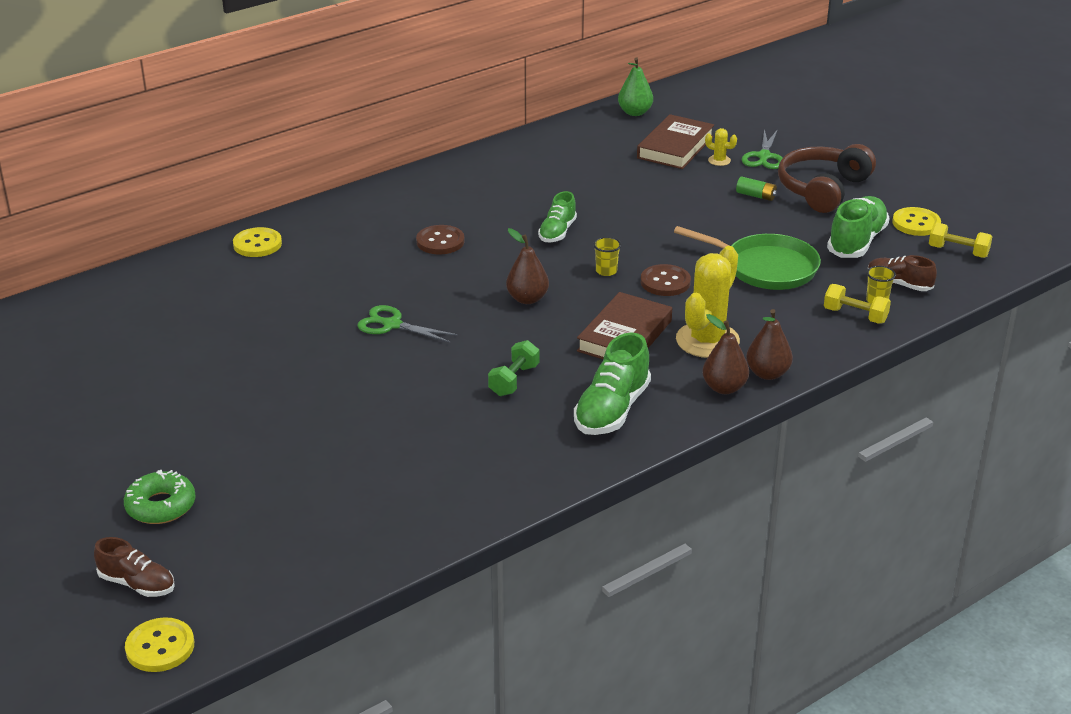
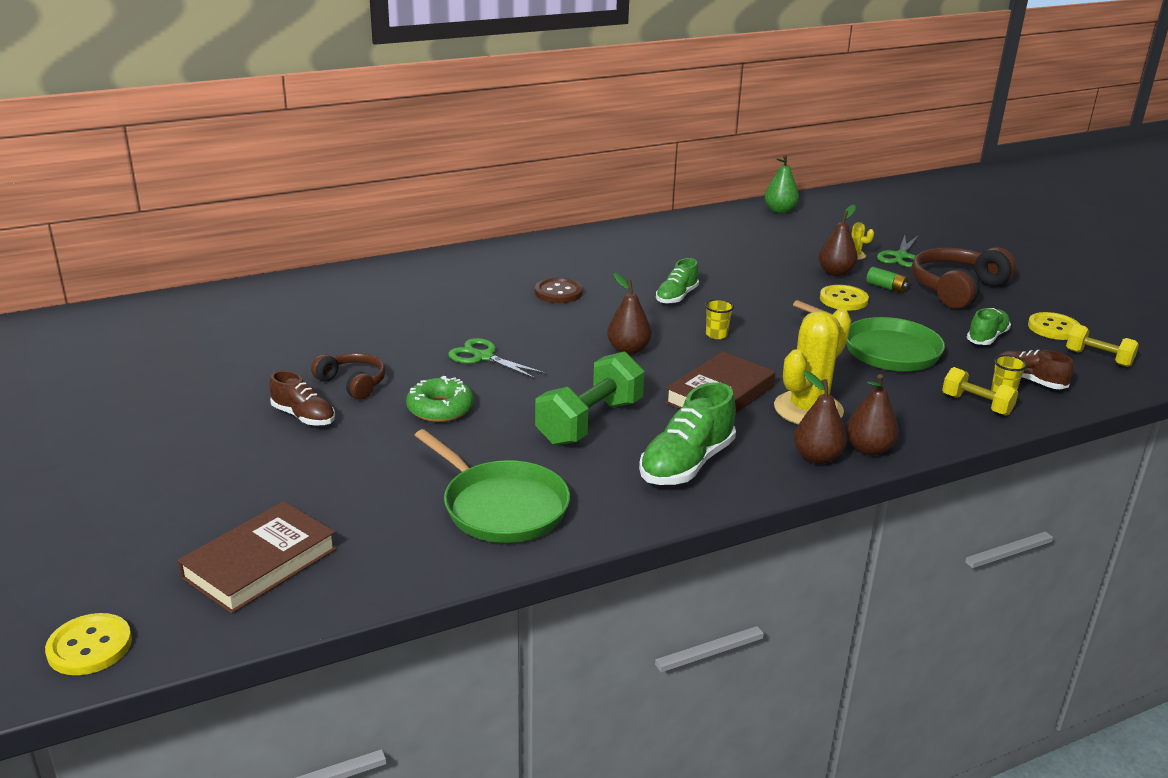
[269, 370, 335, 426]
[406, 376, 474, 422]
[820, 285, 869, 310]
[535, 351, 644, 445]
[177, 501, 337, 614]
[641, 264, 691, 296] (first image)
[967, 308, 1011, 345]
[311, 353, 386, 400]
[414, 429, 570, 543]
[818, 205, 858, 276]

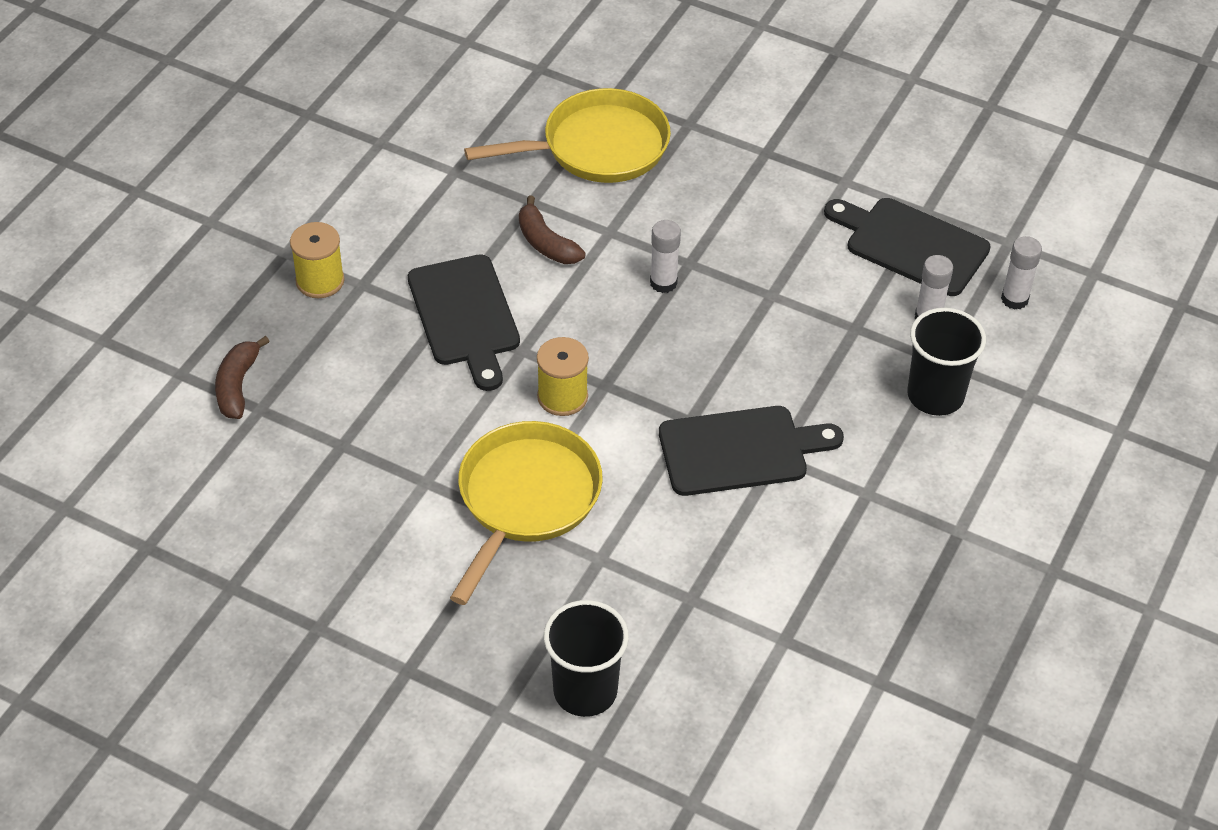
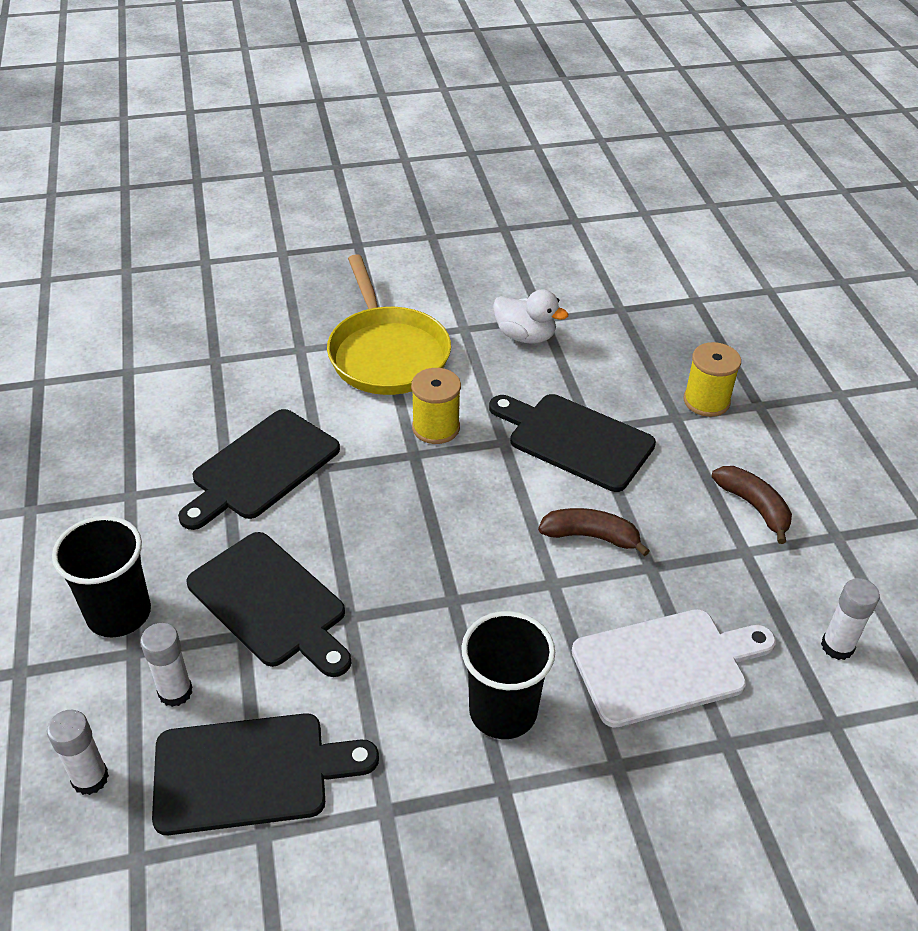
[712, 466, 792, 544]
[572, 609, 776, 728]
[461, 611, 555, 739]
[821, 578, 880, 660]
[187, 532, 351, 677]
[493, 289, 568, 344]

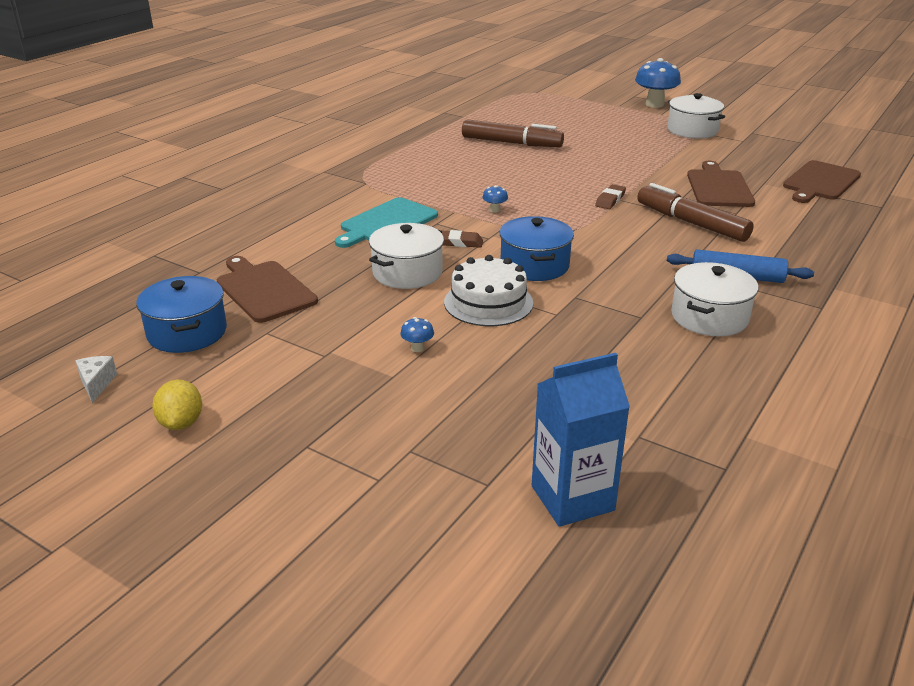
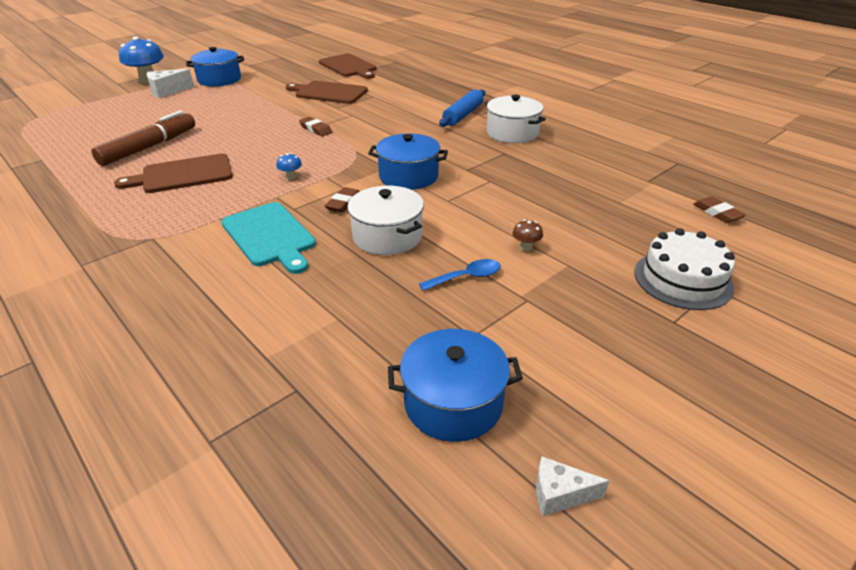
[152, 380, 202, 430] (first image)
[114, 153, 233, 193]
[513, 219, 543, 251]
[634, 228, 735, 310]
[693, 196, 746, 223]
[637, 183, 754, 242] (first image)
[186, 47, 244, 87]
[147, 69, 194, 98]
[419, 259, 501, 291]

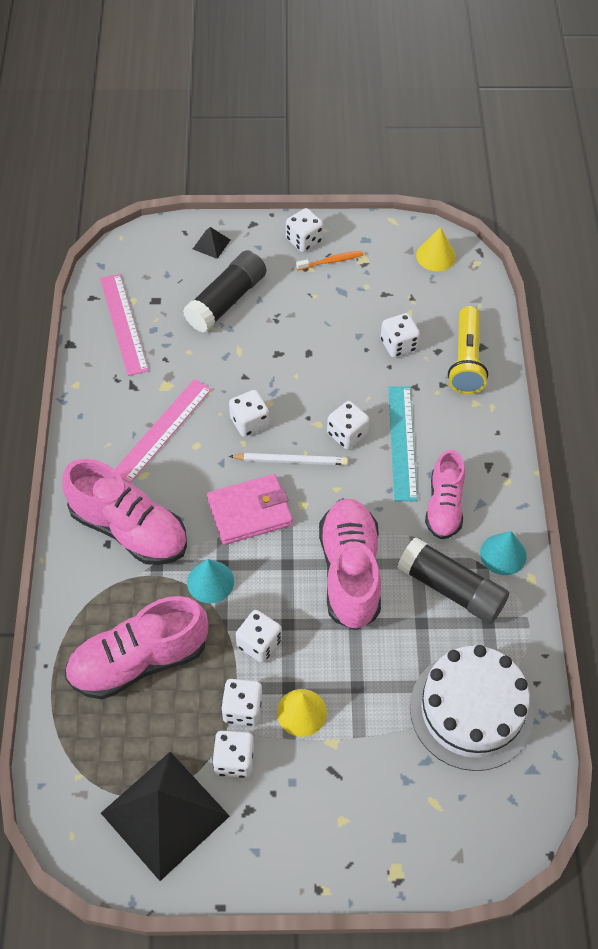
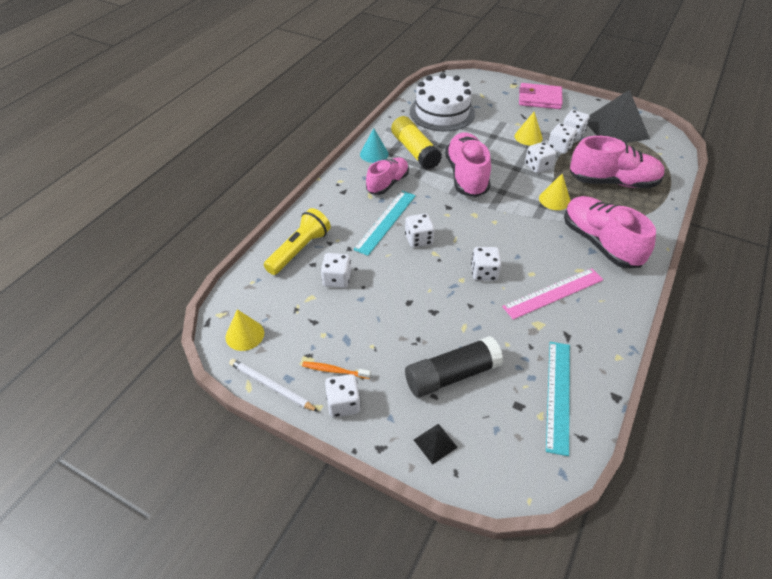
[546, 342, 570, 456]
[539, 174, 570, 210]
[519, 83, 563, 109]
[229, 359, 318, 412]
[445, 132, 491, 197]
[391, 116, 442, 170]

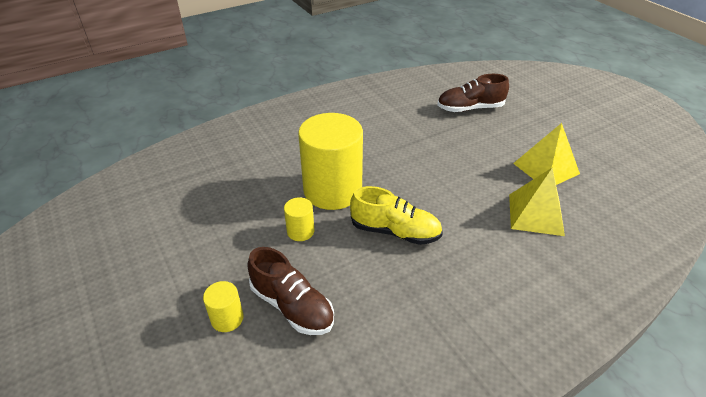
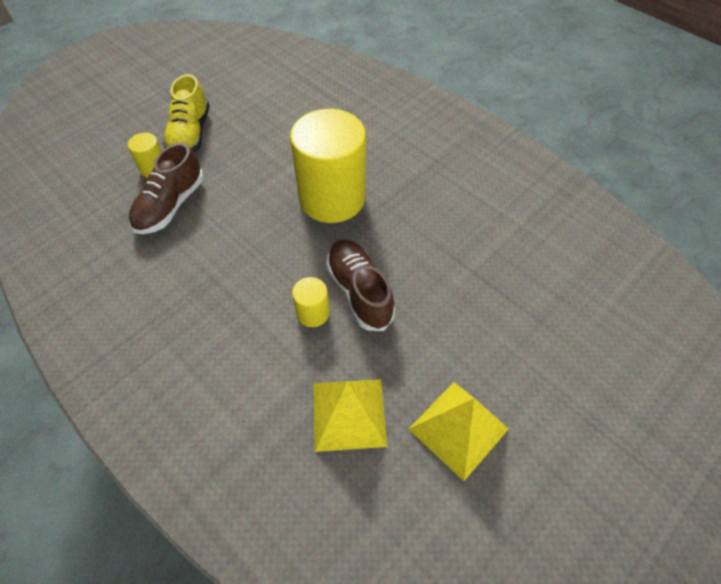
[292, 277, 329, 327]
[163, 74, 210, 153]
[326, 239, 395, 331]

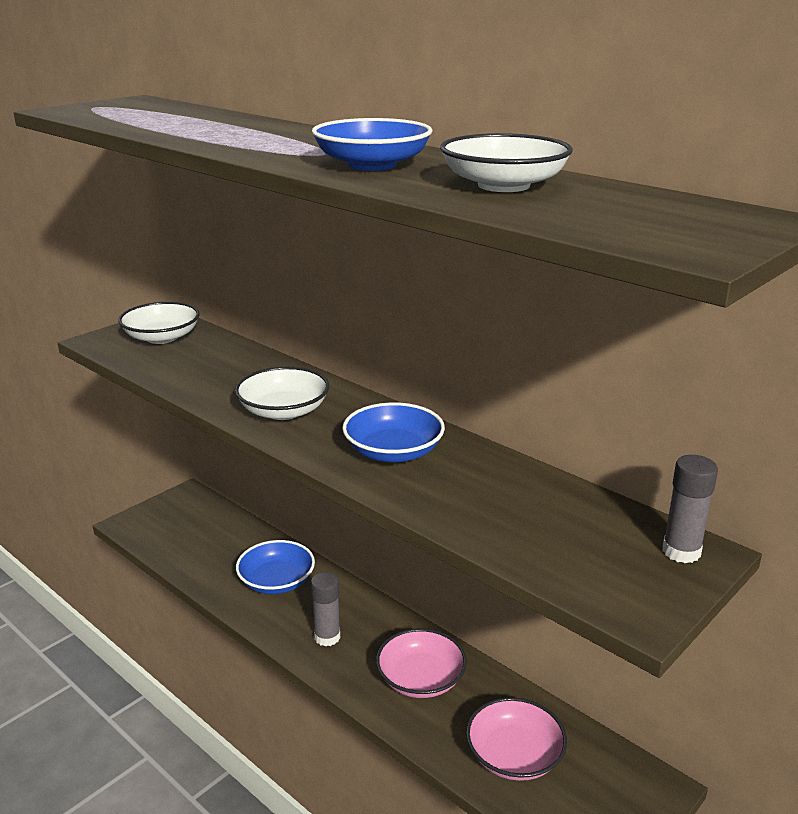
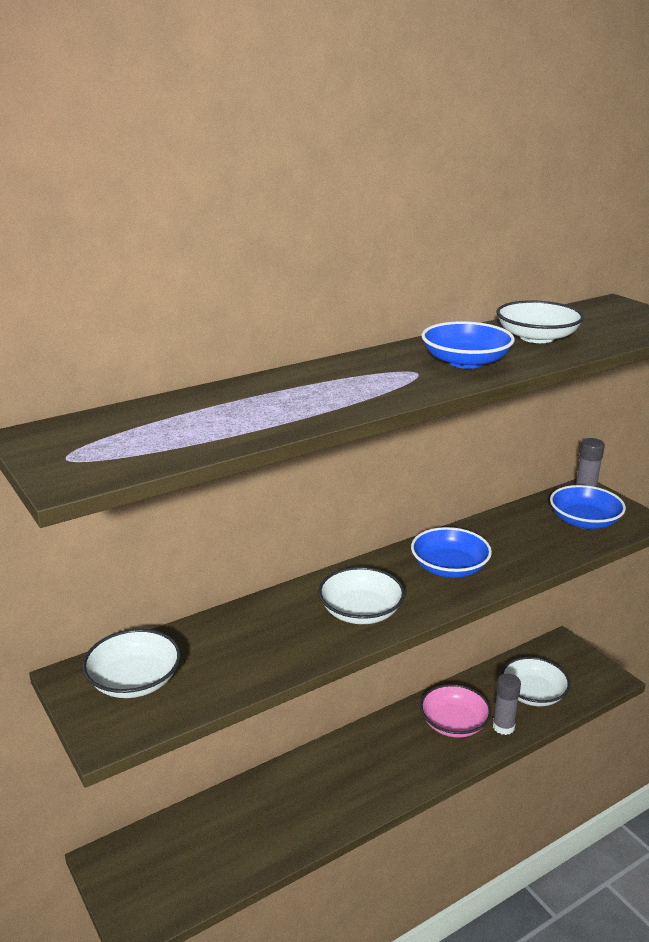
[550, 485, 626, 529]
[493, 674, 521, 735]
[501, 657, 570, 706]

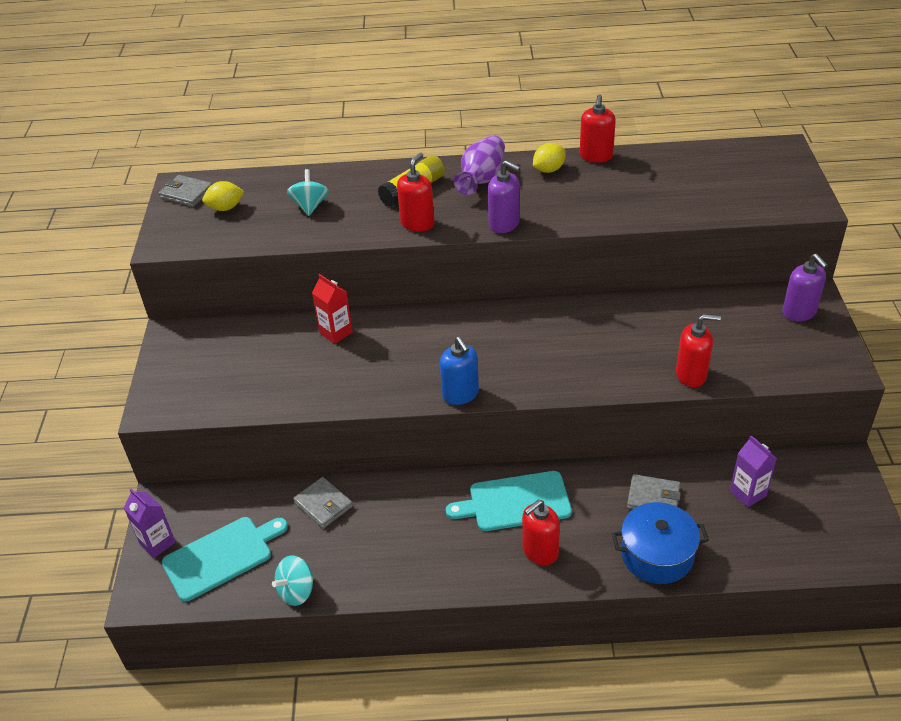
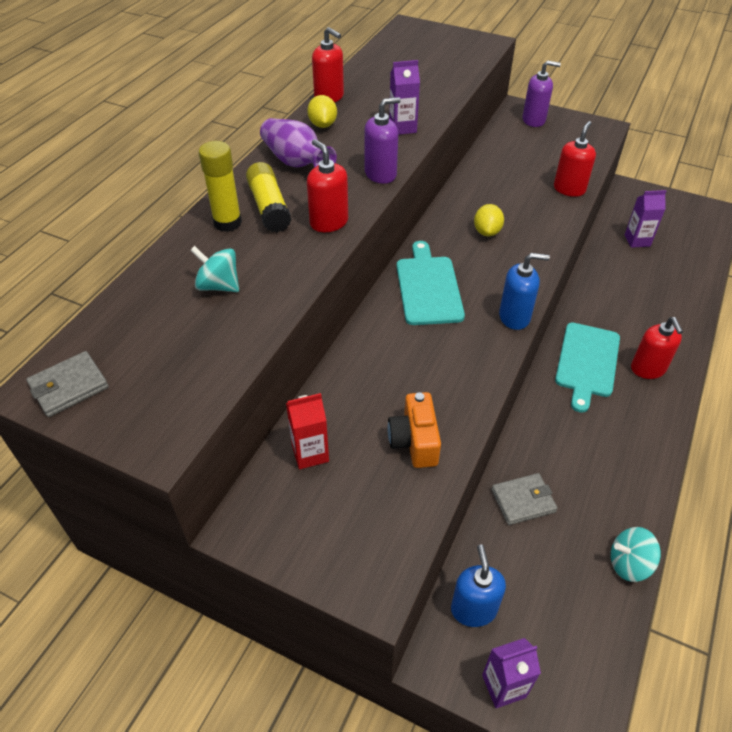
[397, 241, 465, 325]
[474, 204, 504, 236]
[611, 527, 661, 582]
[286, 393, 329, 469]
[612, 502, 709, 584] (first image)
[627, 474, 681, 510] (first image)
[199, 141, 242, 232]
[387, 392, 441, 468]
[389, 60, 420, 135]
[451, 544, 506, 627]

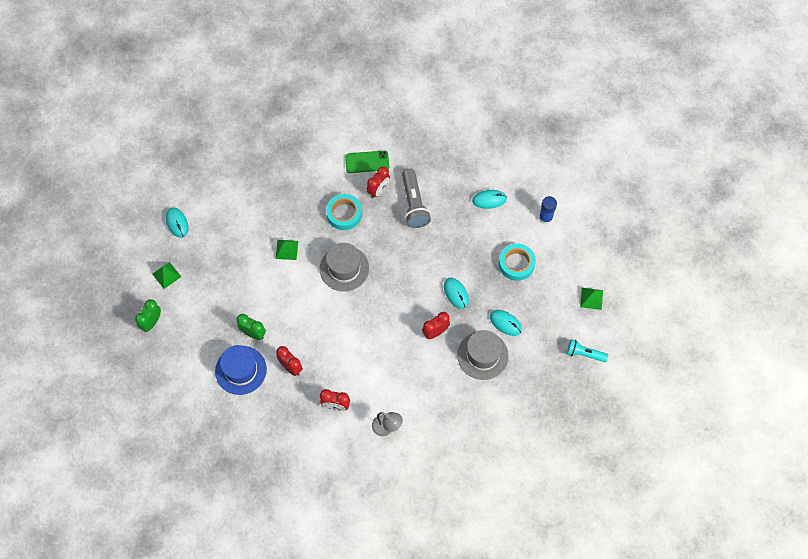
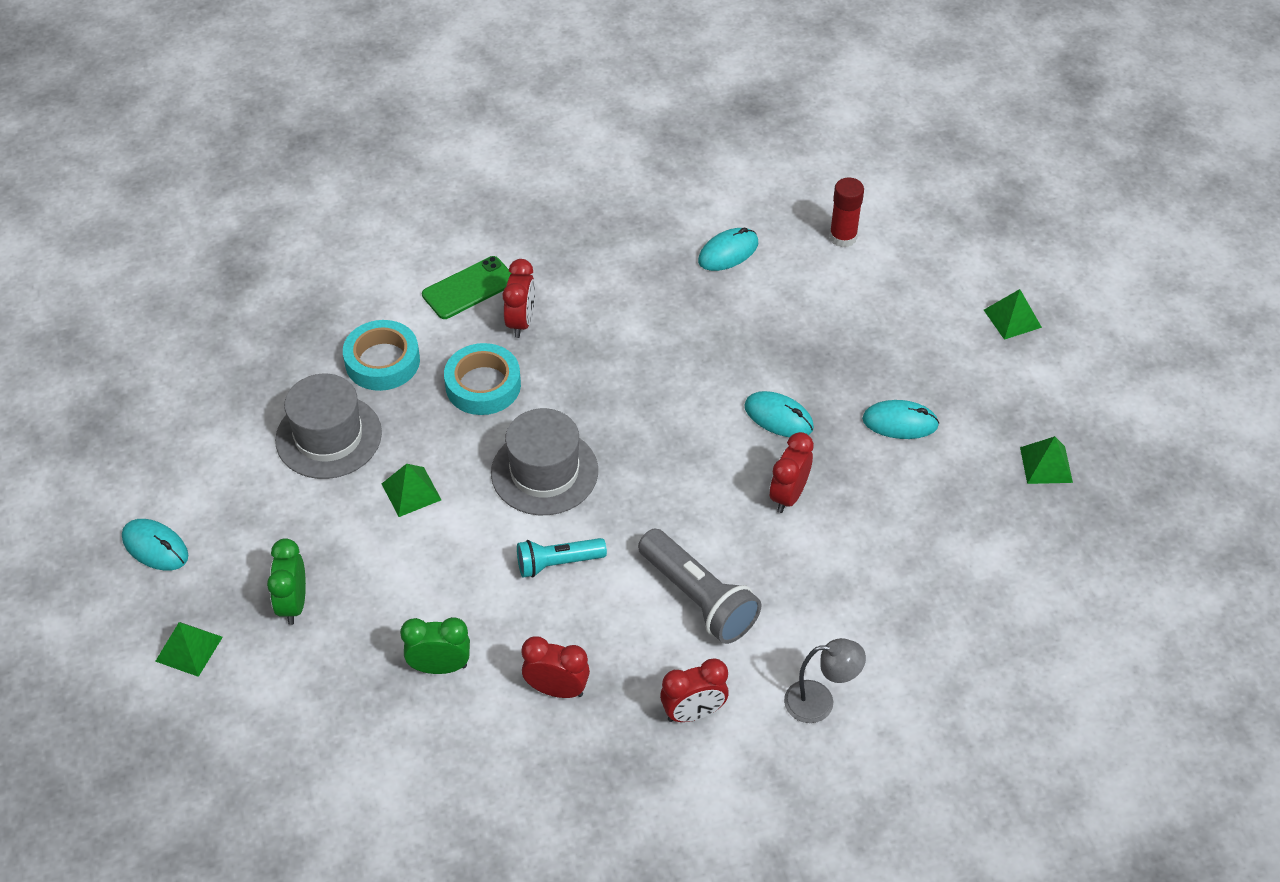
[267, 538, 306, 625]
[215, 345, 267, 395] (first image)
[638, 529, 761, 644]
[275, 374, 382, 479]
[343, 320, 420, 391]
[829, 177, 864, 248]
[517, 538, 607, 578]
[1020, 436, 1073, 484]

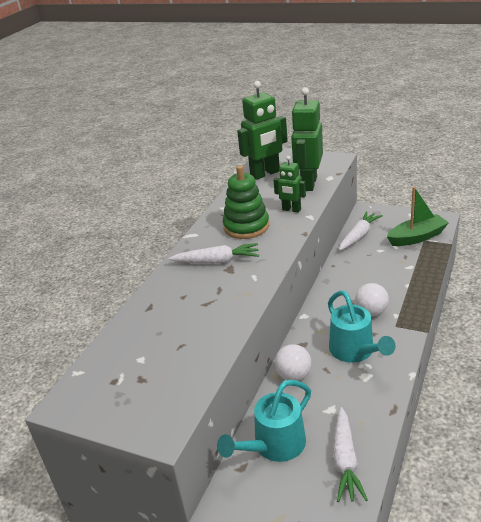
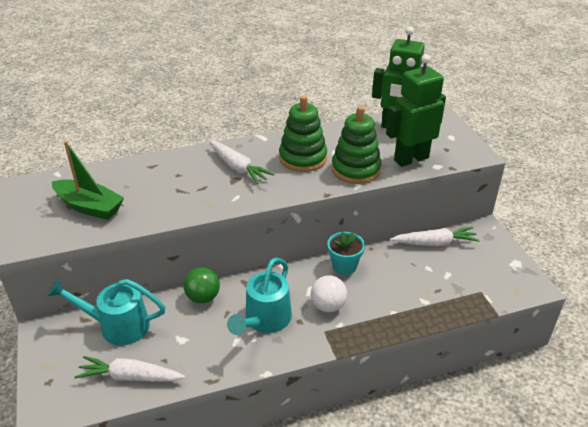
[332, 106, 382, 184]
[184, 267, 220, 303]
[74, 356, 185, 381]
[52, 141, 124, 220]
[327, 232, 365, 275]

